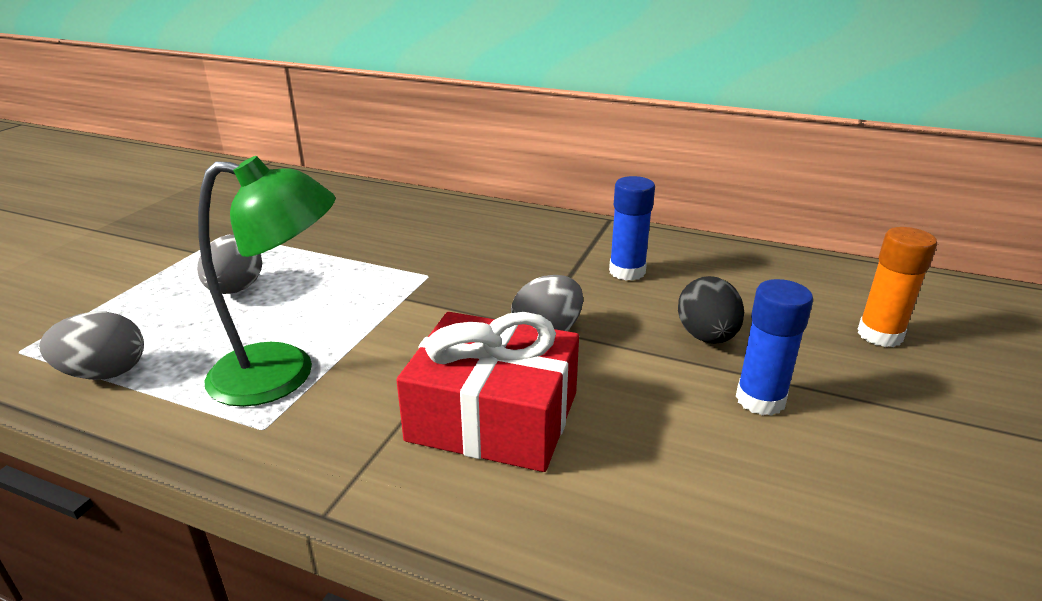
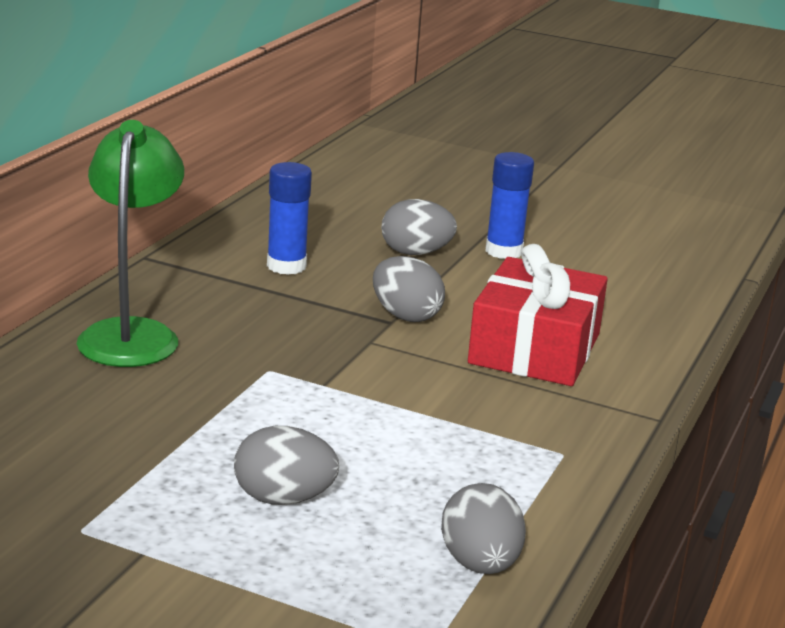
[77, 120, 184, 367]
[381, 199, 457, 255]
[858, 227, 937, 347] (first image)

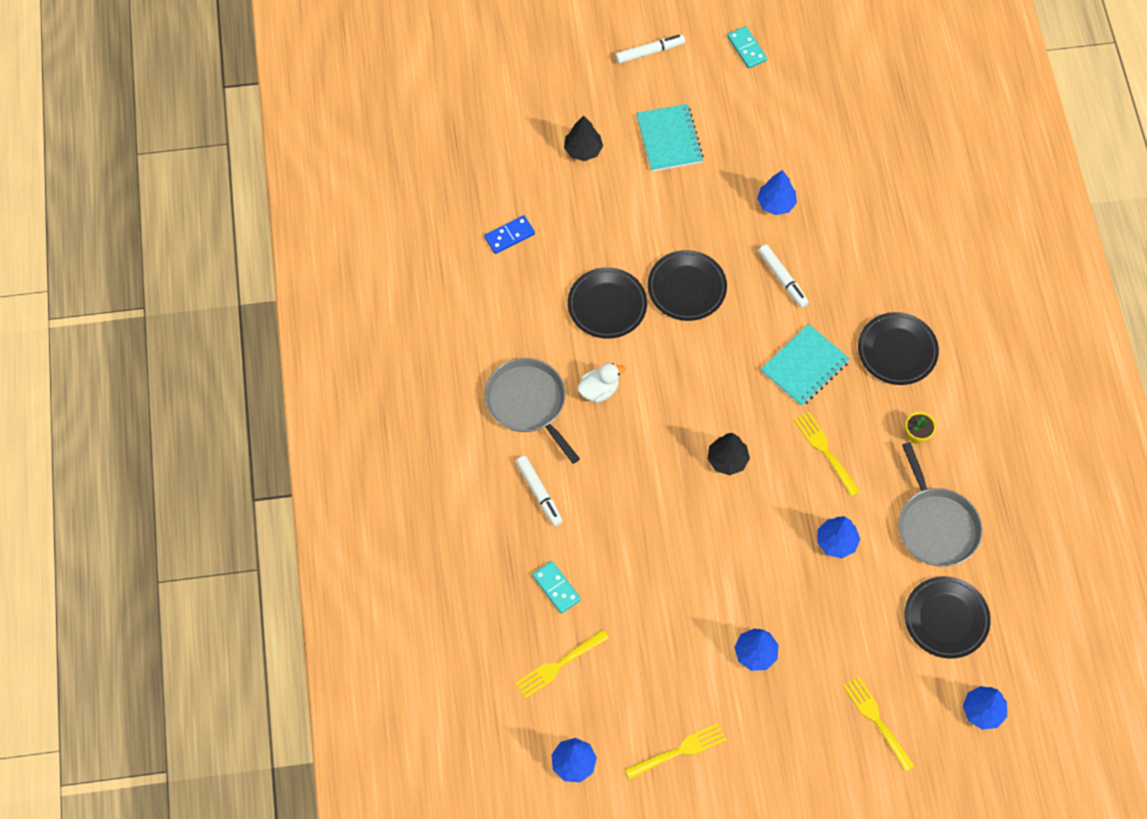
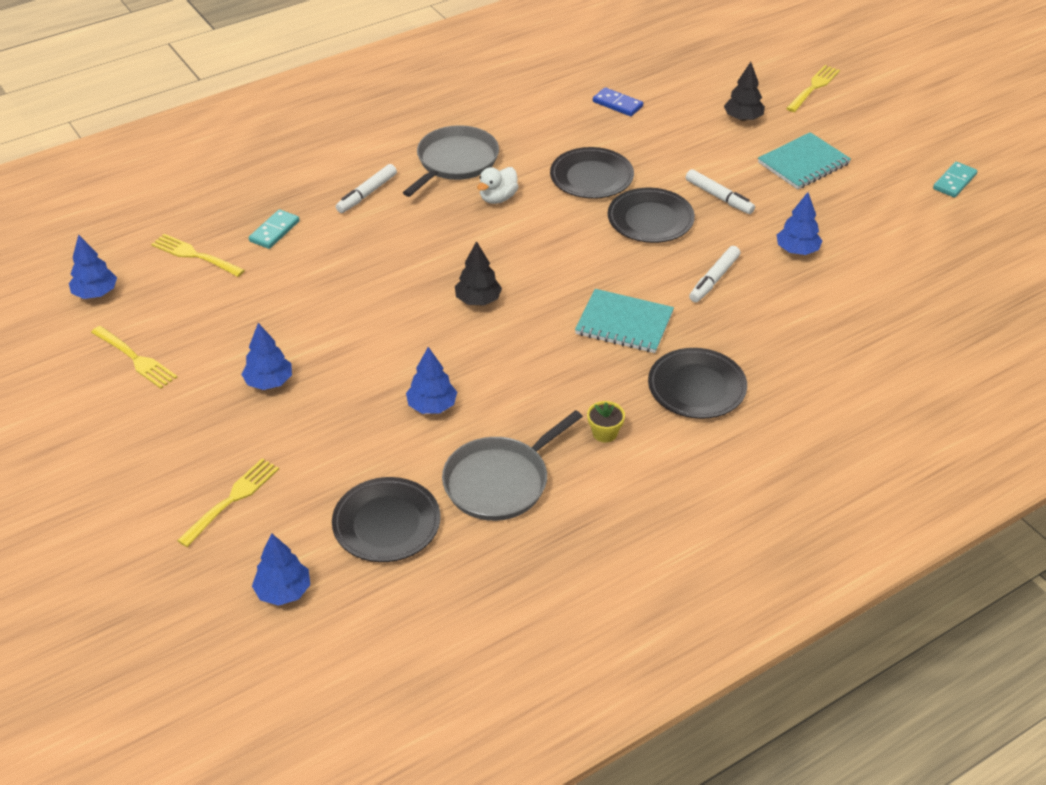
[477, 167, 519, 204]
[686, 169, 755, 214]
[786, 65, 840, 112]

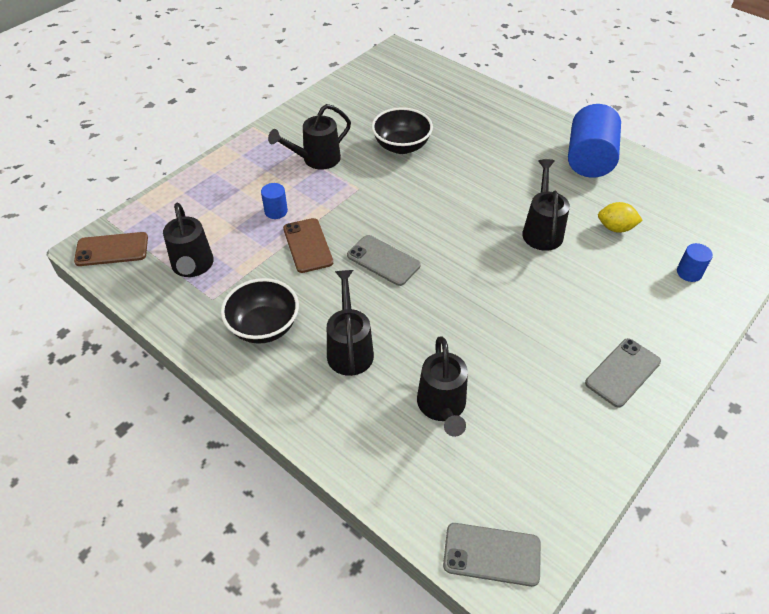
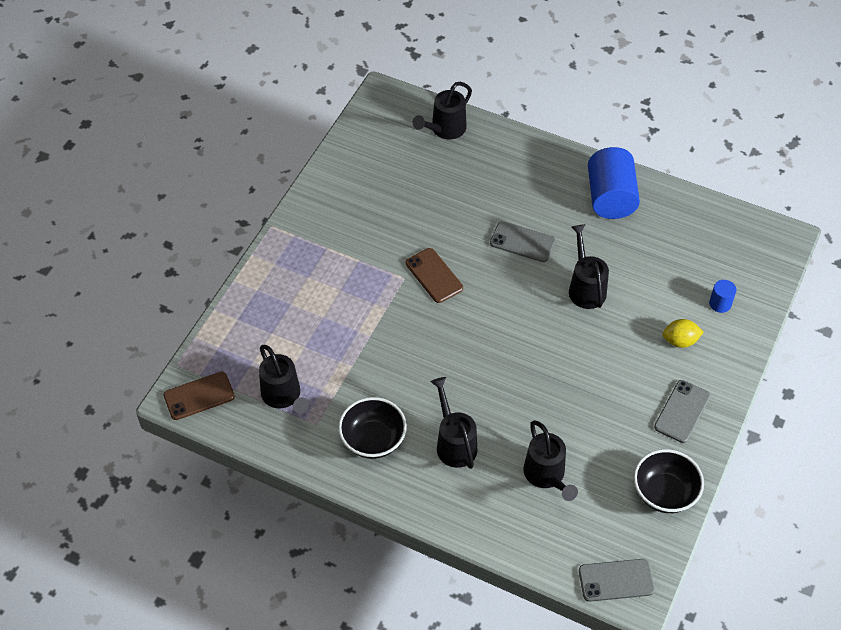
[261, 183, 288, 219] (first image)
[413, 82, 472, 139]
[405, 248, 463, 303]
[490, 221, 556, 262]
[634, 449, 704, 513]
[662, 319, 704, 348]

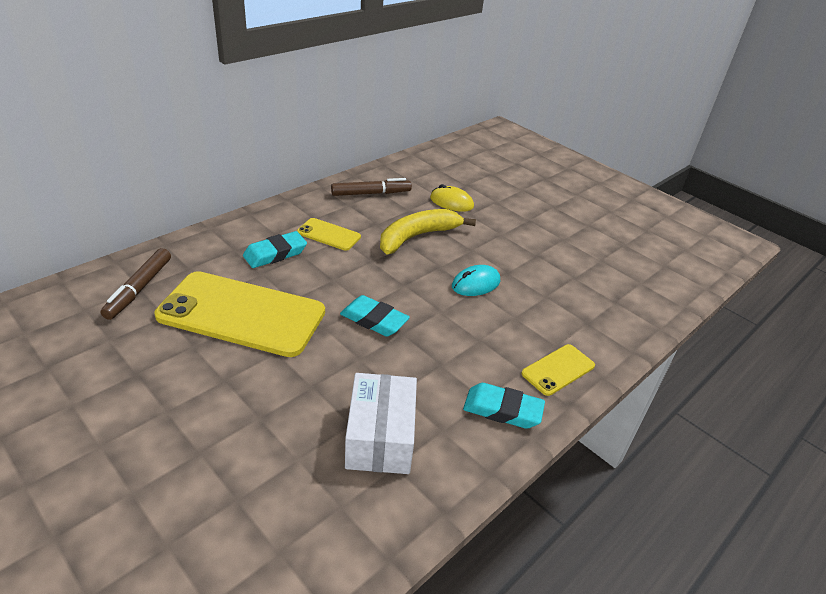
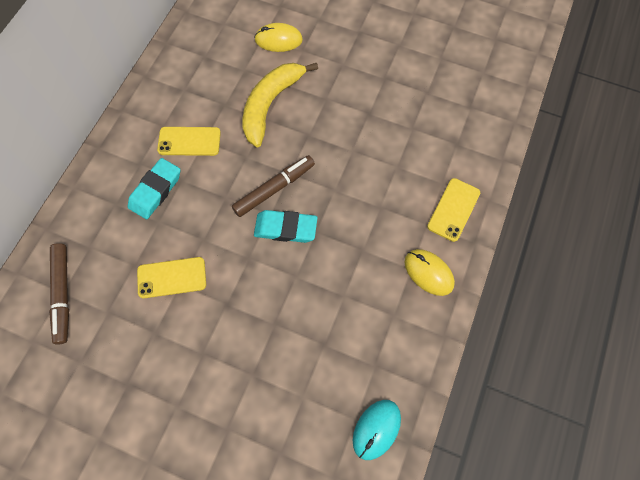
[137, 257, 206, 298]
[232, 155, 315, 217]
[345, 373, 417, 474] (first image)
[353, 400, 401, 460]
[405, 249, 455, 296]

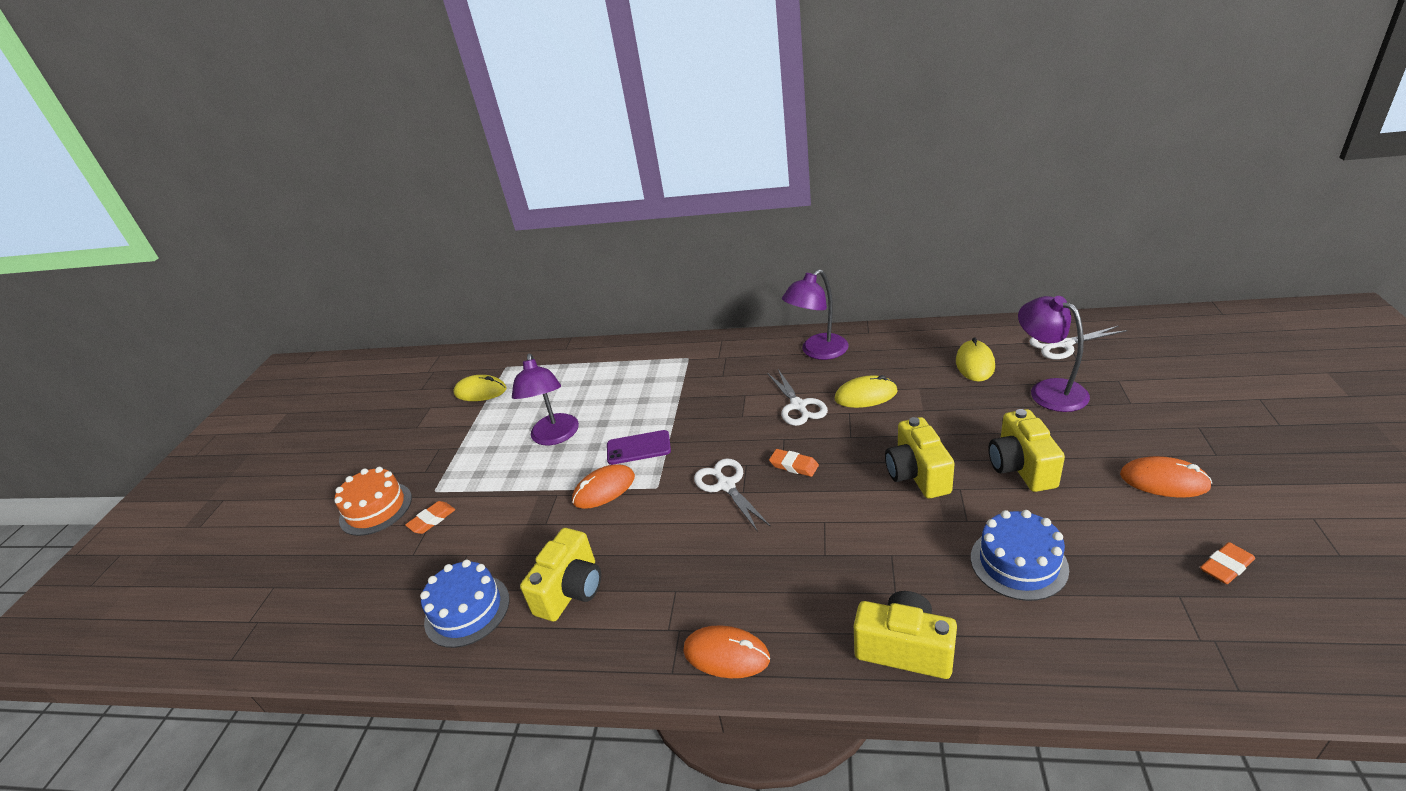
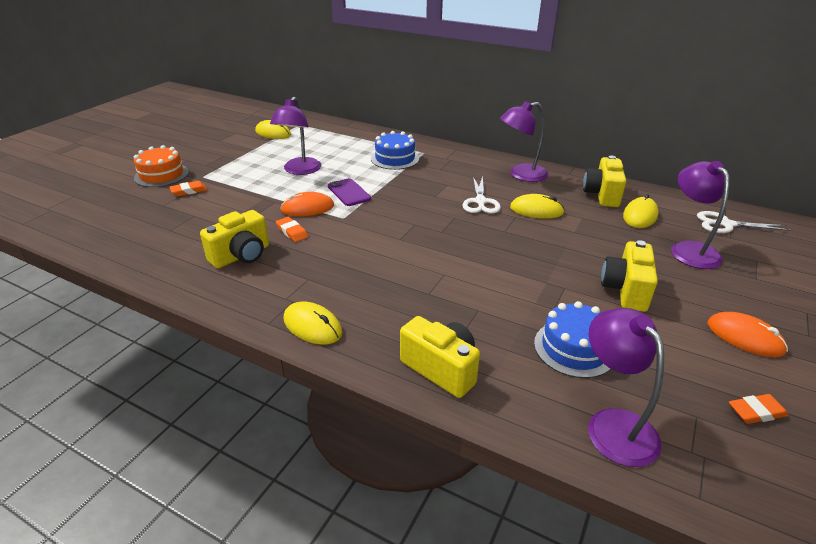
[371, 131, 419, 170]
[328, 178, 371, 206]
[283, 301, 342, 344]
[694, 458, 771, 532] (first image)
[276, 217, 308, 242]
[583, 156, 626, 207]
[588, 308, 664, 467]

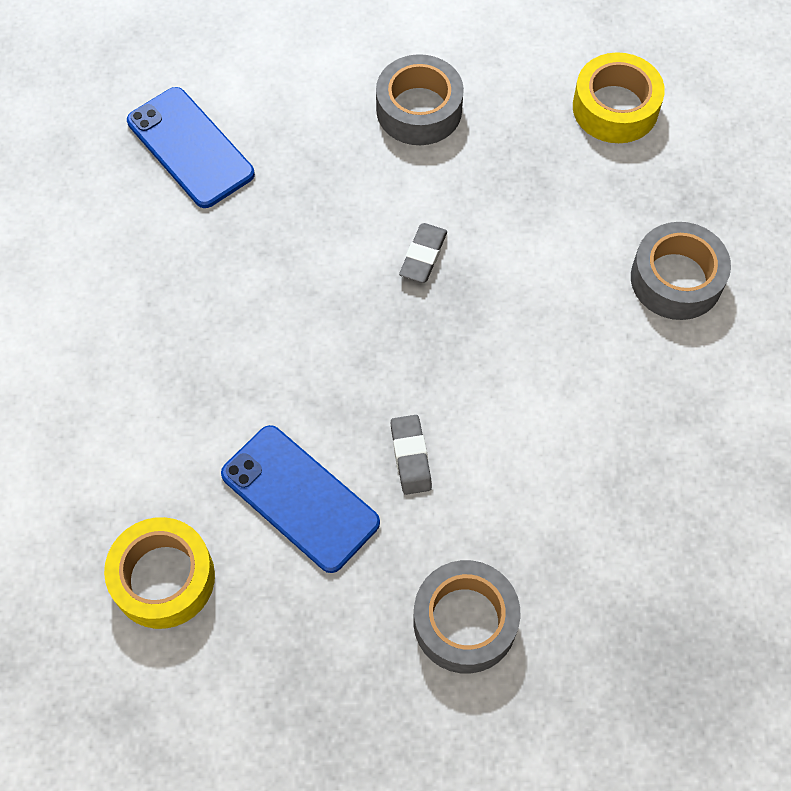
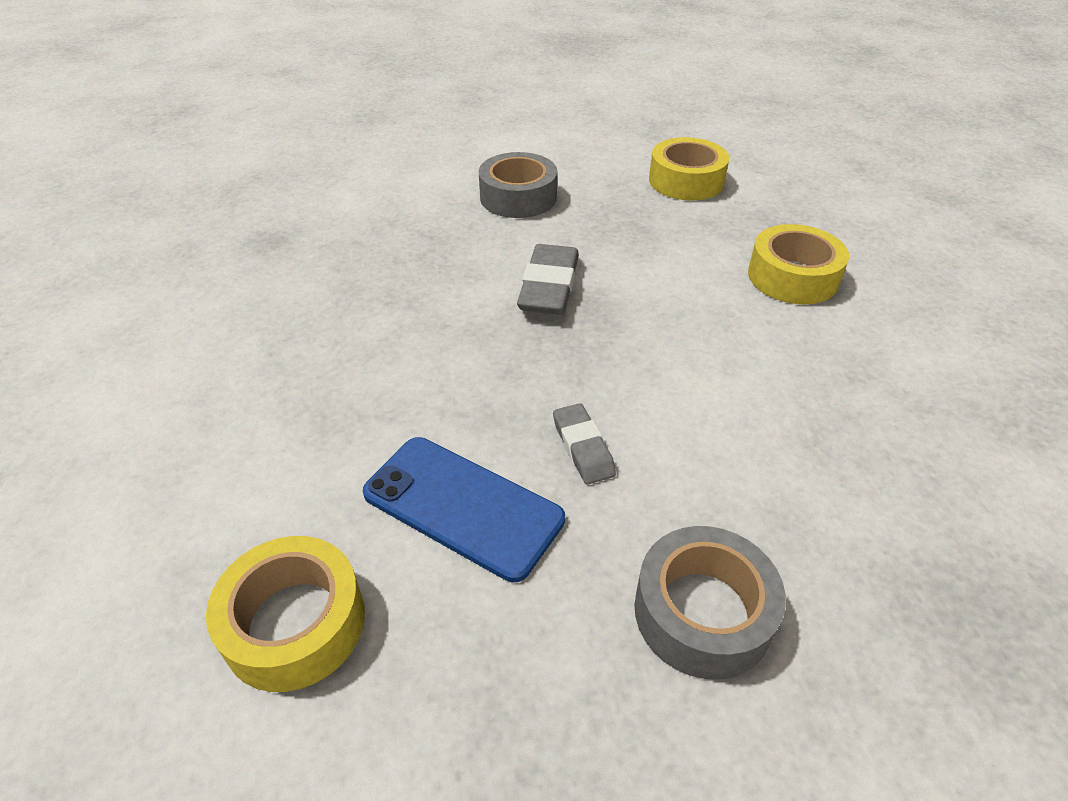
[127, 87, 255, 208] (first image)
[517, 244, 579, 315]
[748, 224, 849, 304]

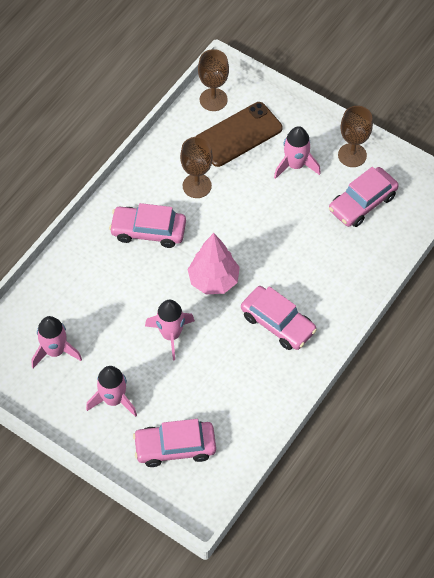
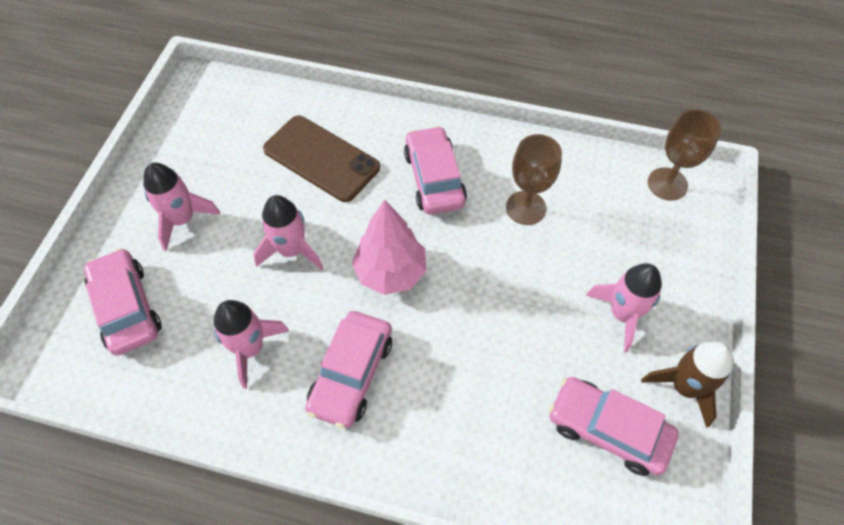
[213, 300, 289, 389]
[263, 116, 380, 202]
[641, 342, 733, 428]

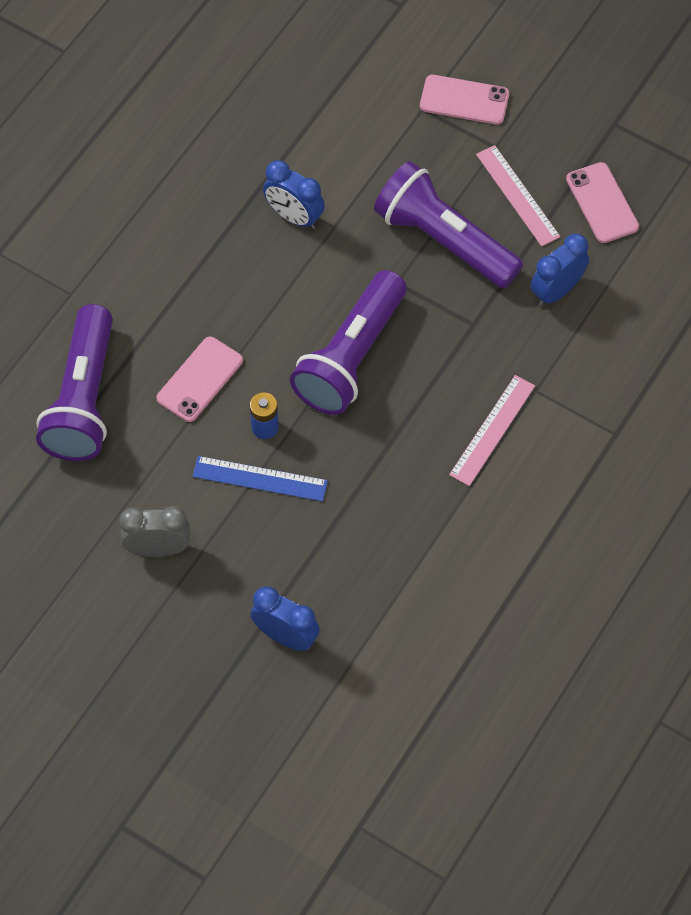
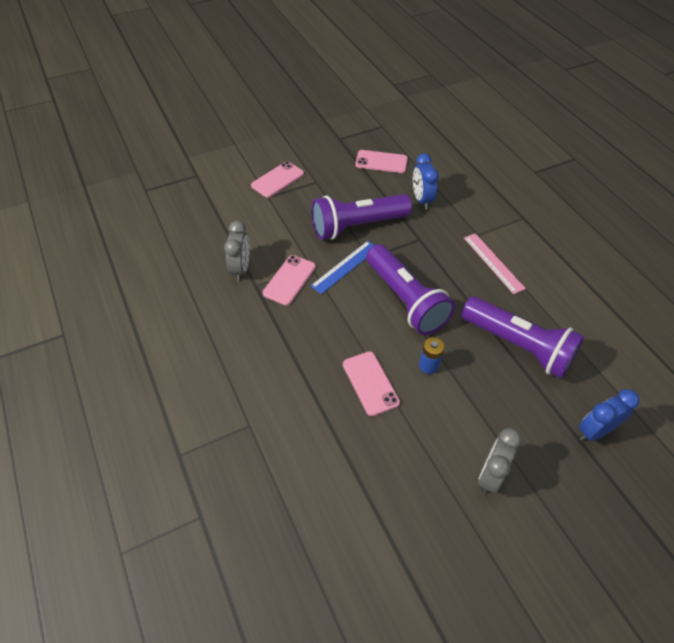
[461, 297, 584, 379]
[311, 241, 374, 294]
[263, 255, 316, 305]
[476, 145, 560, 246] (first image)
[224, 221, 250, 281]

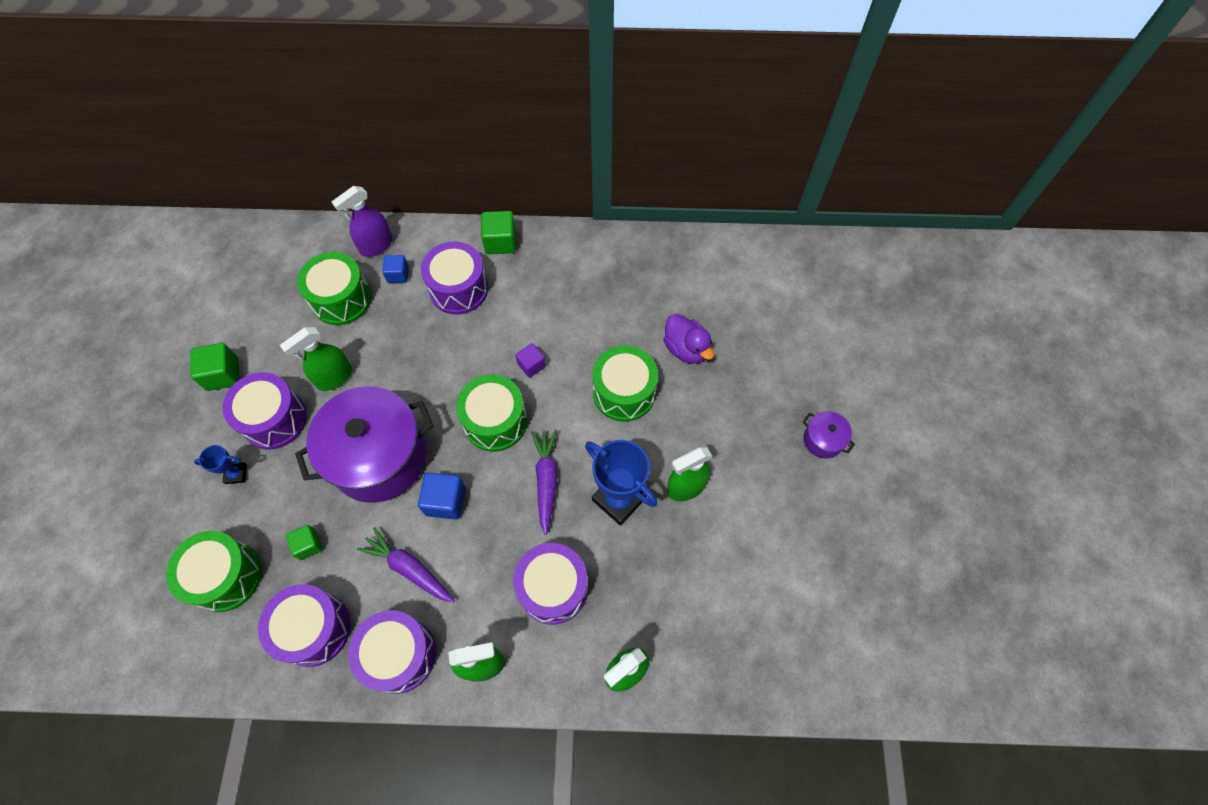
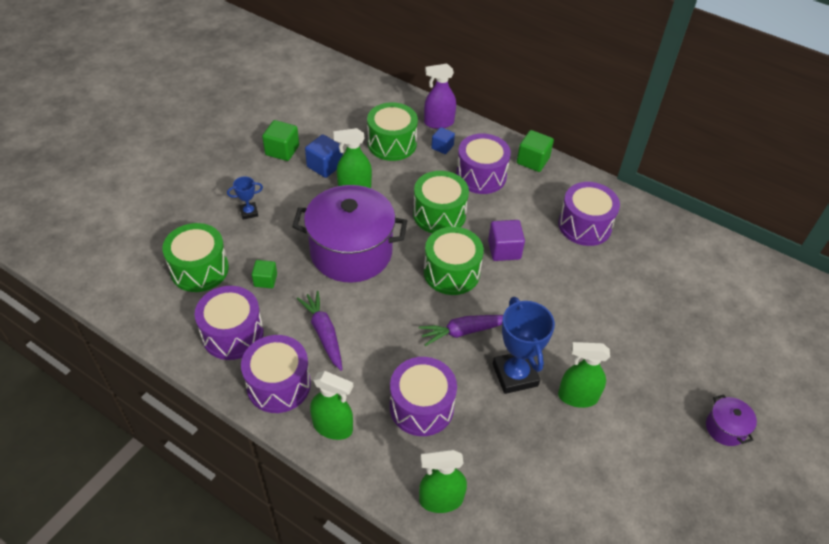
[227, 176, 263, 220]
[558, 182, 620, 246]
[305, 134, 343, 178]
[488, 220, 525, 261]
[419, 315, 503, 346]
[413, 171, 469, 233]
[663, 314, 714, 364] (first image)

